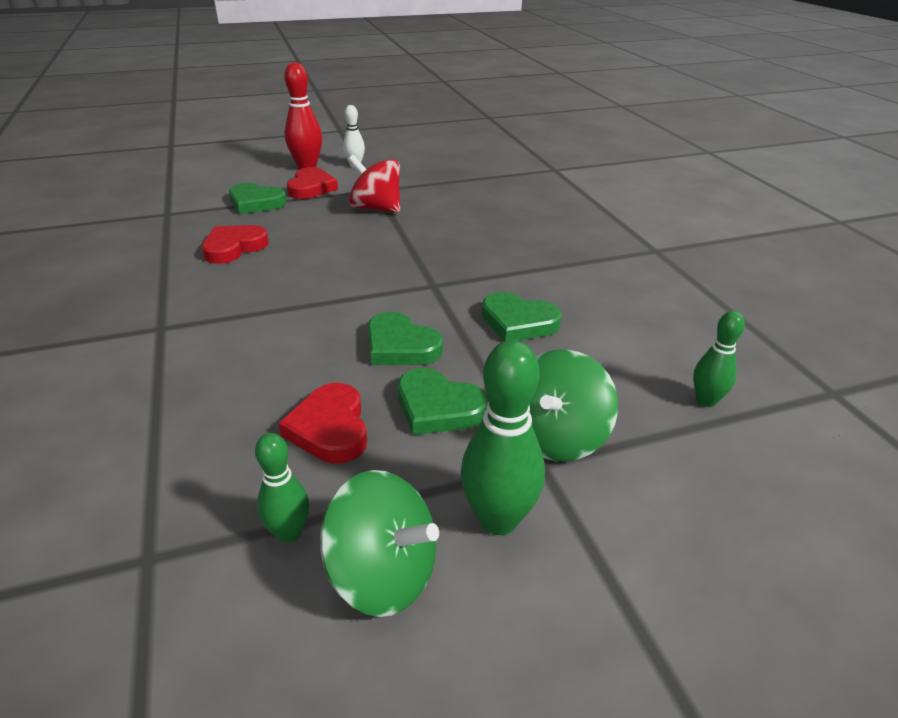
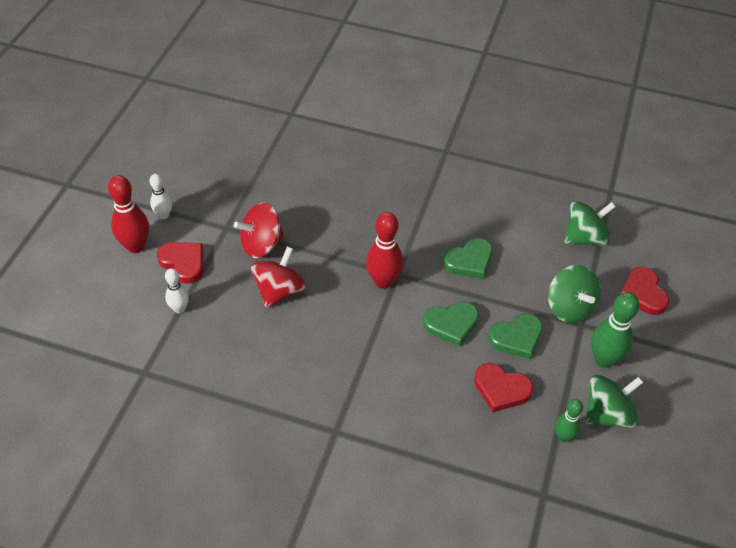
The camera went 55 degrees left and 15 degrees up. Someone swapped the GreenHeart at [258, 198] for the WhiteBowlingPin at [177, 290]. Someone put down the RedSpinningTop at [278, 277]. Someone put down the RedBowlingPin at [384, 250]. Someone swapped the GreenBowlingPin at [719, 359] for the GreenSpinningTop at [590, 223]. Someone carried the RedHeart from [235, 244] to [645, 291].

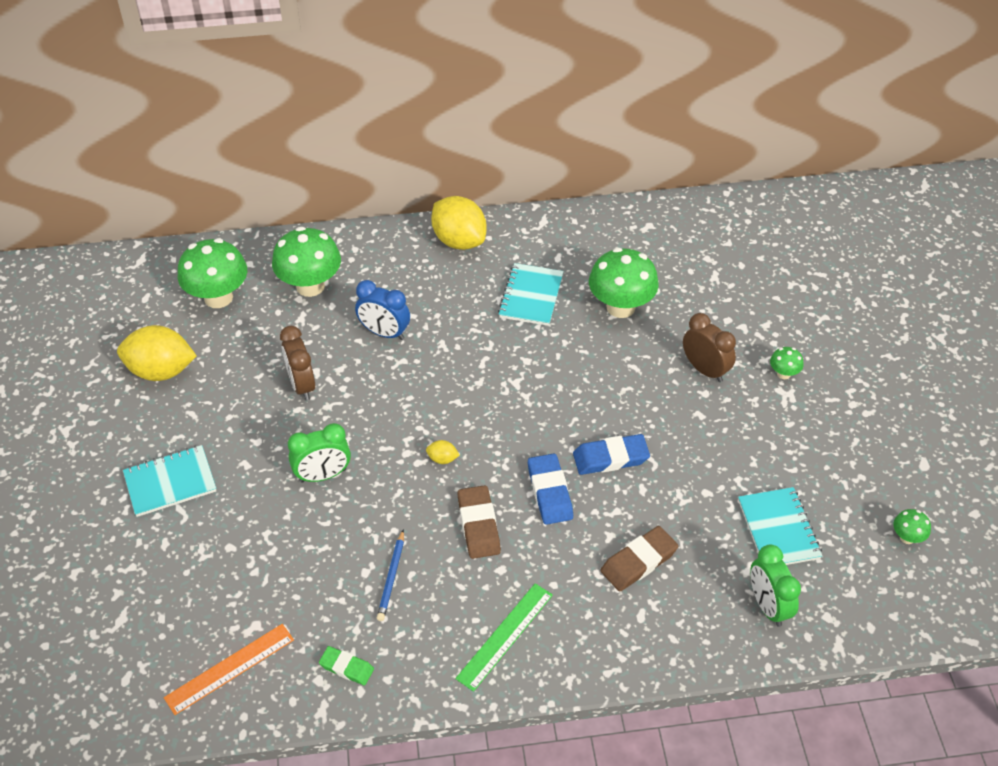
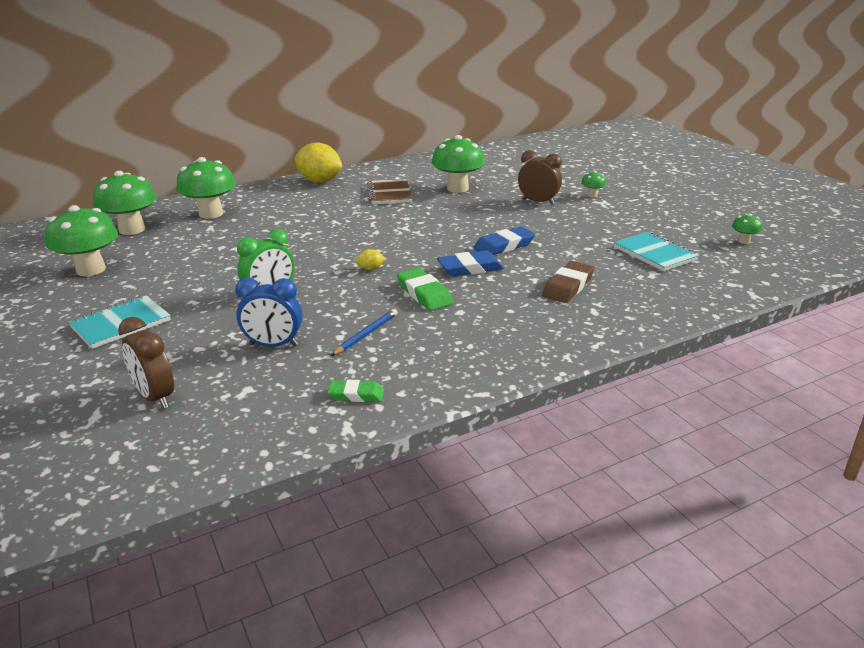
The camera went 20 degrees left and 20 degrees down. Someone swapped the YellowLemon at [157, 353] for the GreenMushroom at [81, 240]. Someone carried the BrownClock from [297, 363] to [146, 362]. Someone carried the BlueClock from [382, 310] to [269, 312]. Someone rotated the BluePencil at [390, 575] by 135 degrees counterclockwise. Someone repainted the TurquoiseNotebook at [531, 294], which became the BrownNotebook at [389, 191]. Someone repainted the BrownEraser at [479, 522], which became the GreenEraser at [425, 289]. Someone rotated the BlueEraser at [550, 489] by 75 degrees counterclockwise. Someone took away the OrangeRuler at [229, 669]. Someone took away the GreenRuler at [504, 637]. Someone took away the GreenClock at [775, 585].

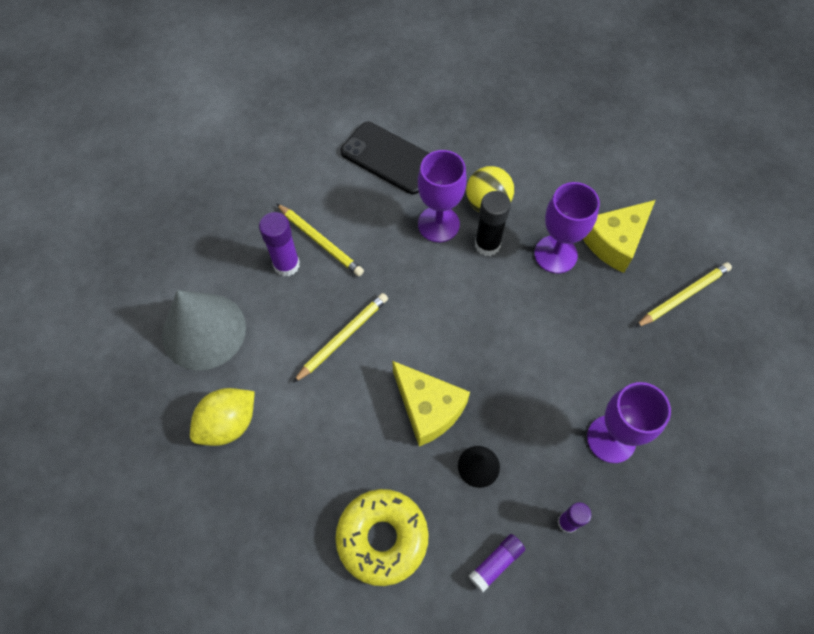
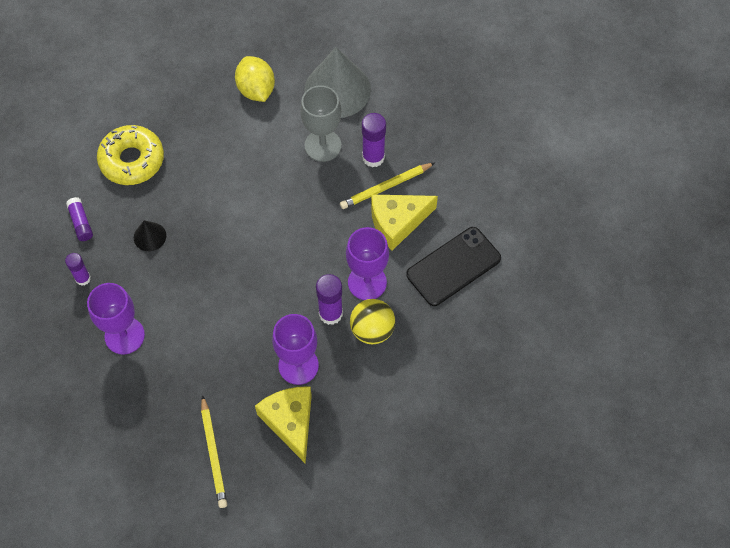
The camera went 110 degrees right and 0 degrees up. Someone put down the GreyGoblet at [320, 123]. Someone repainted the BlackGlueStick at [493, 223], which became the PurpleGlueStick at [329, 299]. Someone carried the YellowCheese from [431, 403] to [404, 222]. Someone took away the YellowPencil at [340, 338].

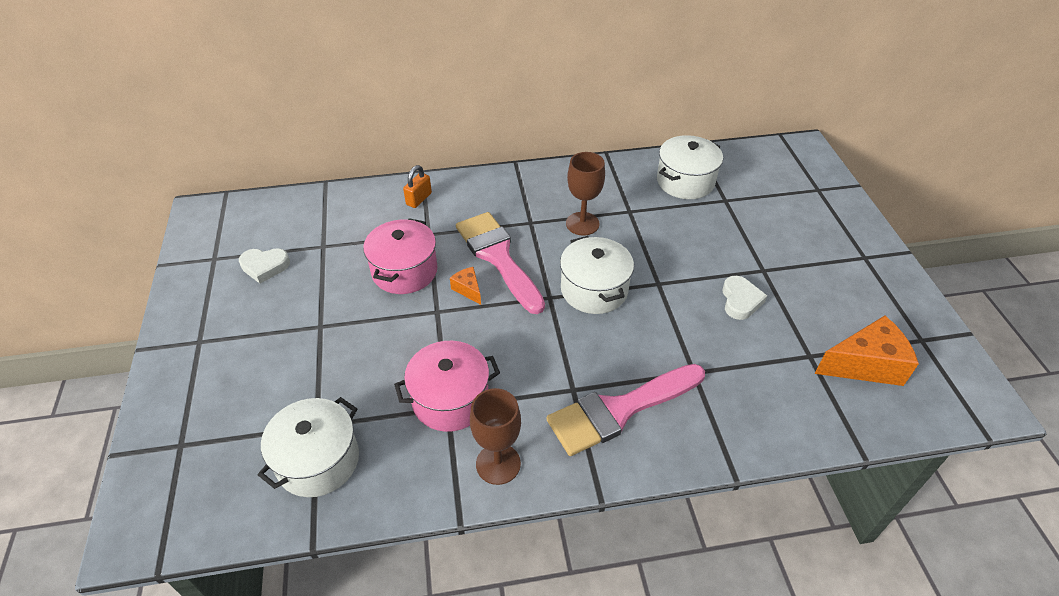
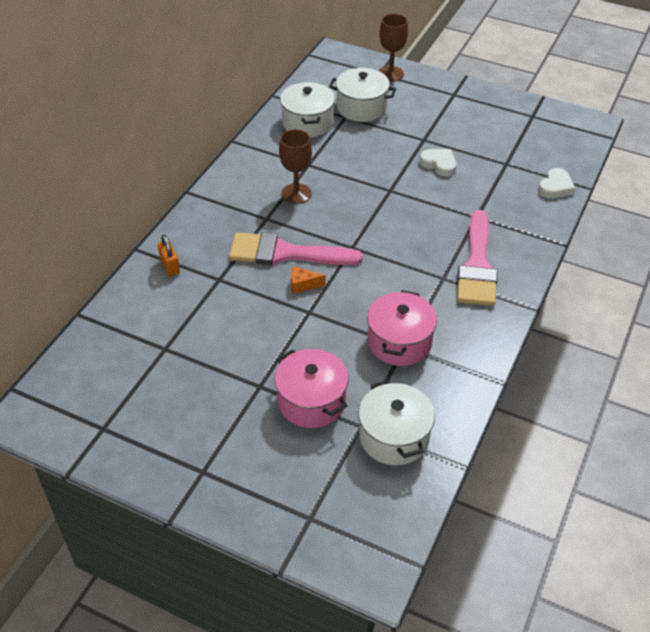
The camera went 55 degrees left and 0 degrees up. Someone carried the PinkPot from [400, 256] to [311, 388]. Someone carried the WhitePot from [597, 275] to [362, 95]. Someone carried the BrownGoblet from [495, 436] to [393, 48]. Someone carried the WhiteHeart from [264, 265] to [556, 183]. Someone took away the OrangeCheese at [867, 351].

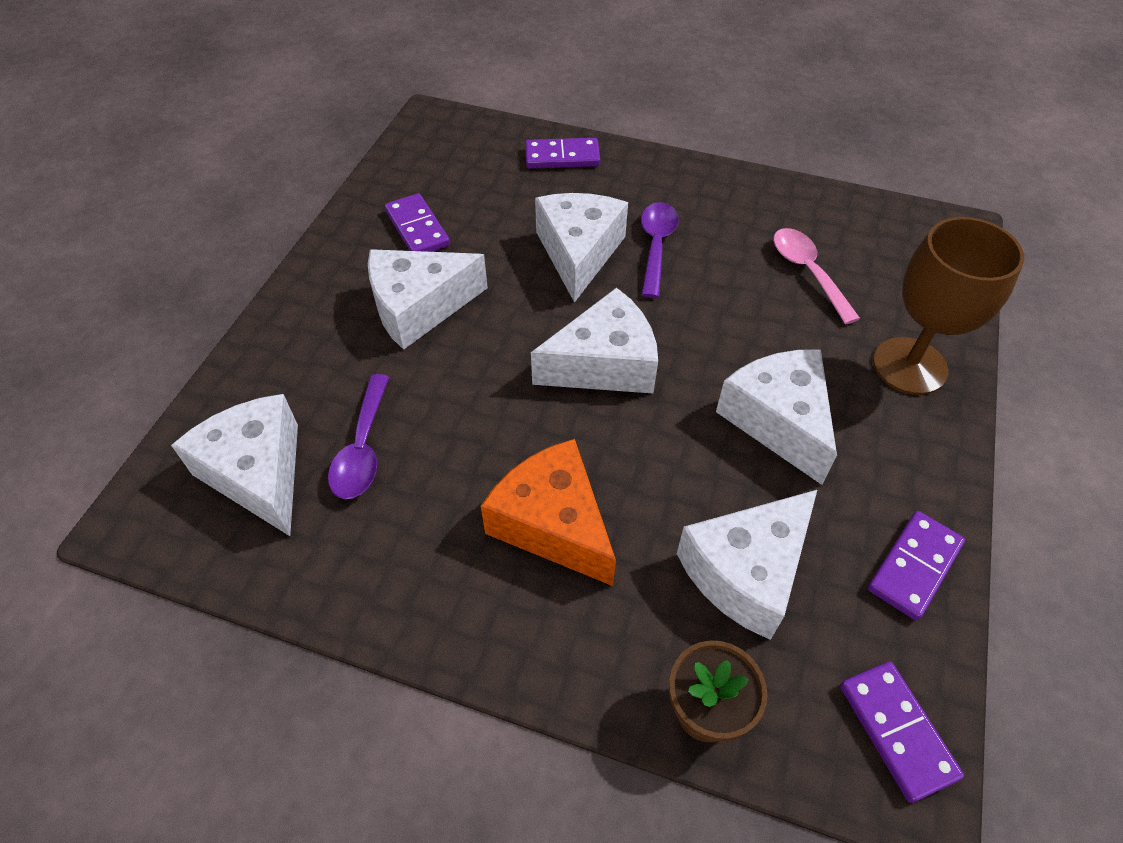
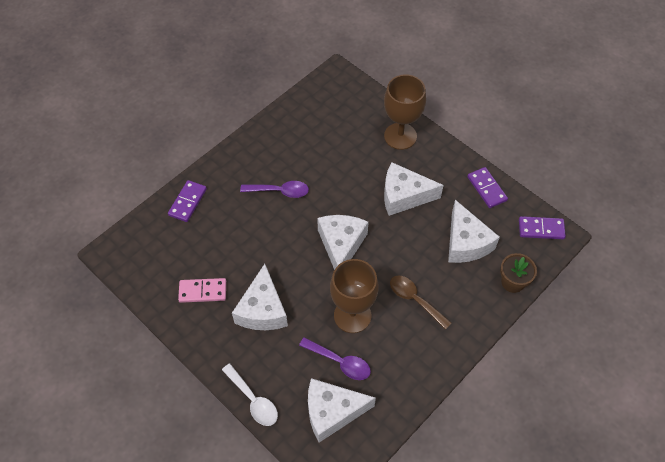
The camera went 65 degrees left and 5 degrees up. Someone repainted the PurpleDomino at [417, 222], which became the PinkDomino at [202, 290]. Someone put down the WhiteSpoon at [250, 395]. Someone rotated the PurpleSpoon at [660, 250] by 150 degrees clockwise. Someone put down the BrownGoblet at [354, 296]. Someone swapped the OrangeCheese at [548, 512] for the BrownSpoon at [420, 302]. Someone took away the WhiteCheese at [581, 248]. Someone took away the PinkSpoon at [816, 276].

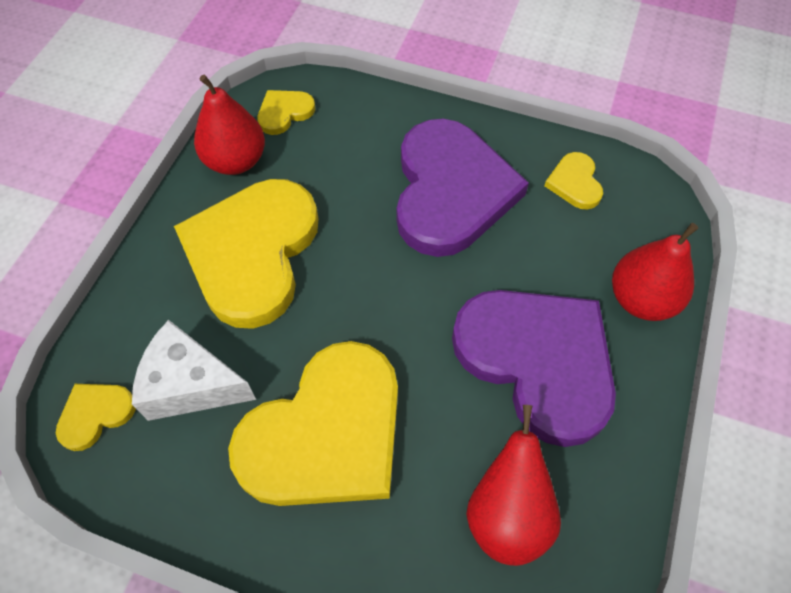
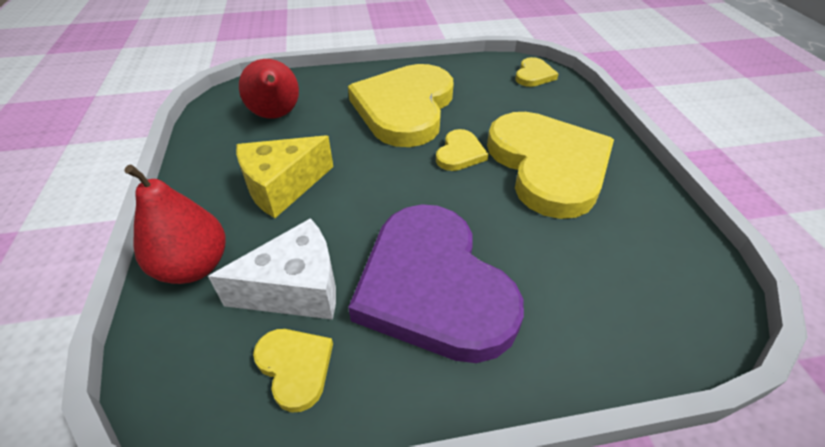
The camera went 150 degrees right and 15 degrees down. Someone carried the WhiteCheese from [194, 370] to [272, 269]. Someone swapped the PurpleHeart at [534, 368] for the YellowCheese at [284, 176]. Someone carried the YellowHeart from [286, 112] to [462, 150]. Someone took away the RedPear at [229, 125].

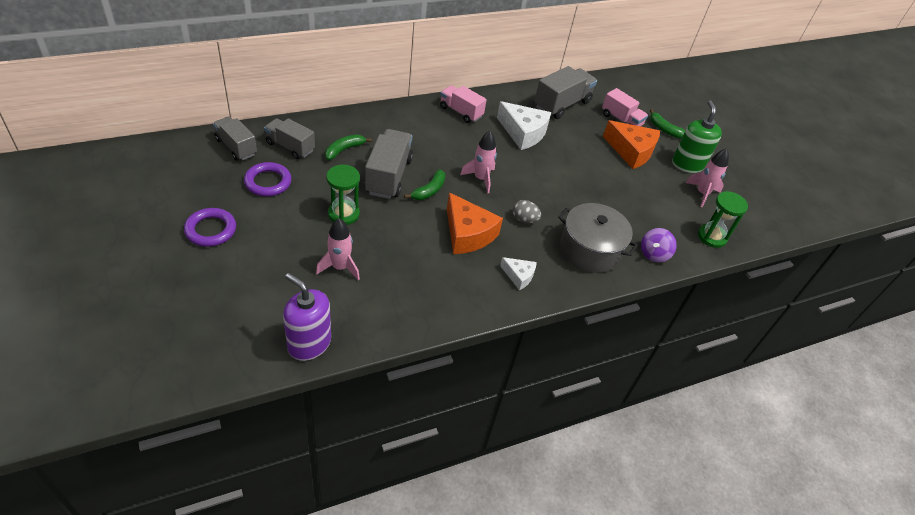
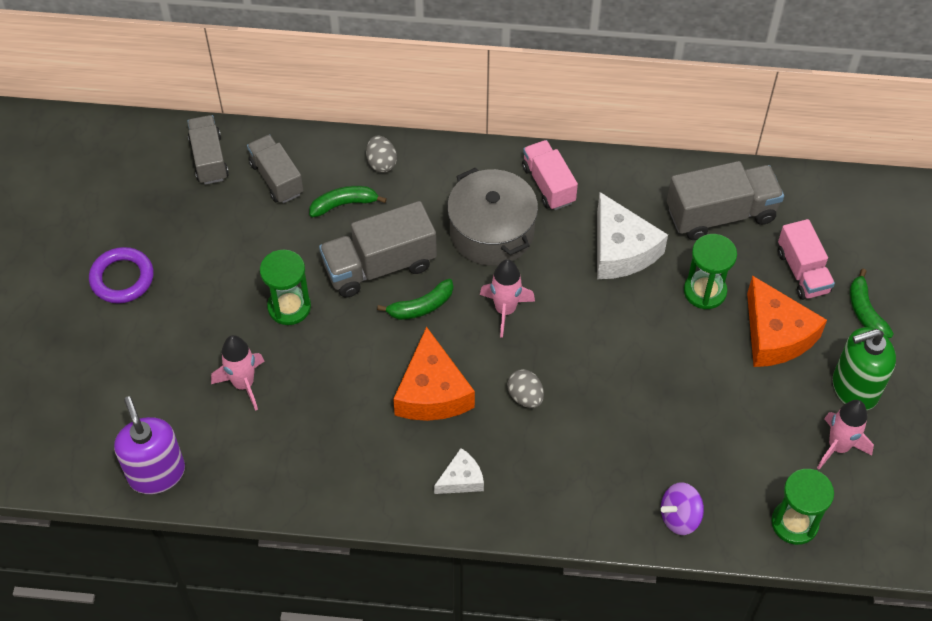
The camera went 35 degrees right and 10 degrees up. Someone rotated the GreyTruck at [388, 164] by 150 degrees counterclockwise. Someone put down the GreyEgg at [381, 154]. Someone rotated the WhiteCheese at [518, 273] by 90 degrees counterclockwise. Someone carried the GreyPot from [598, 238] to [492, 216]. Someone put down the GreenHourglass at [710, 271]. Someone rotated the GreenSoapDispenser at [697, 136] by 135 degrees counterclockwise. Someone took away the PurpleRing at [268, 179].

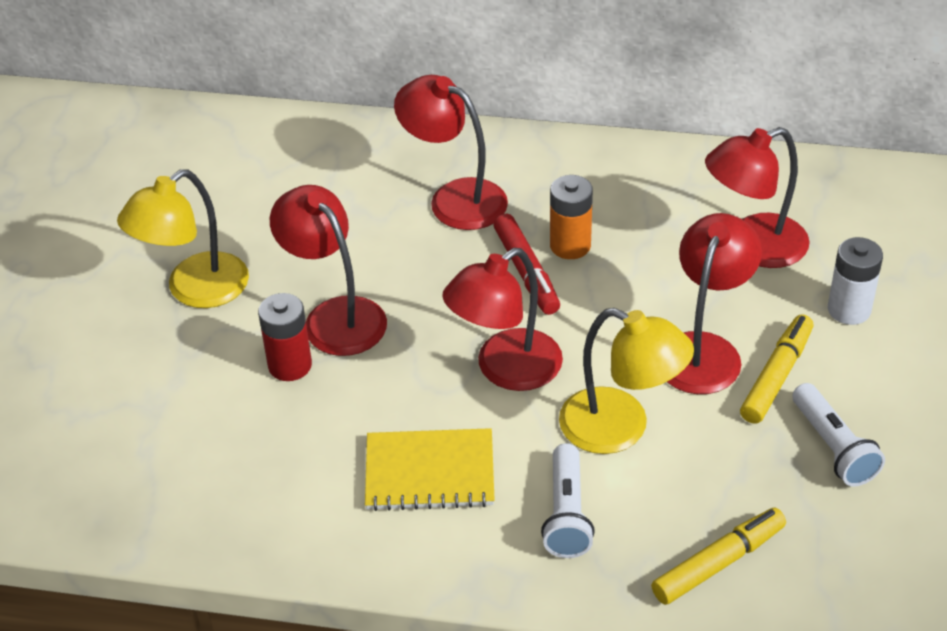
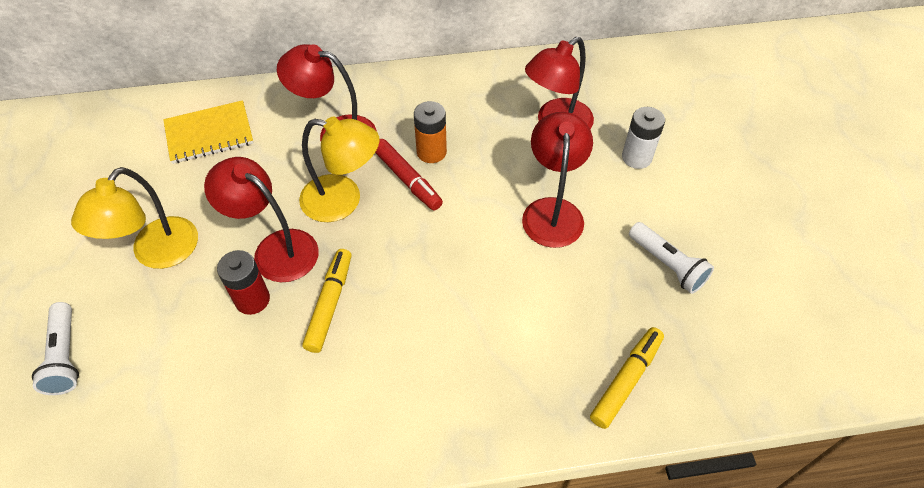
The camera went 20 degrees left and 10 degrees up. Someone carried the WhiteFlashlight from [568, 500] to [55, 348]. Someone carried the YellowNotebook from [430, 469] to [208, 132]. Someone carried the YellowLamp from [626, 381] to [339, 169]. Someone carried the YellowMarker from [777, 369] to [327, 301]. Someone took away the RedLamp at [502, 319].

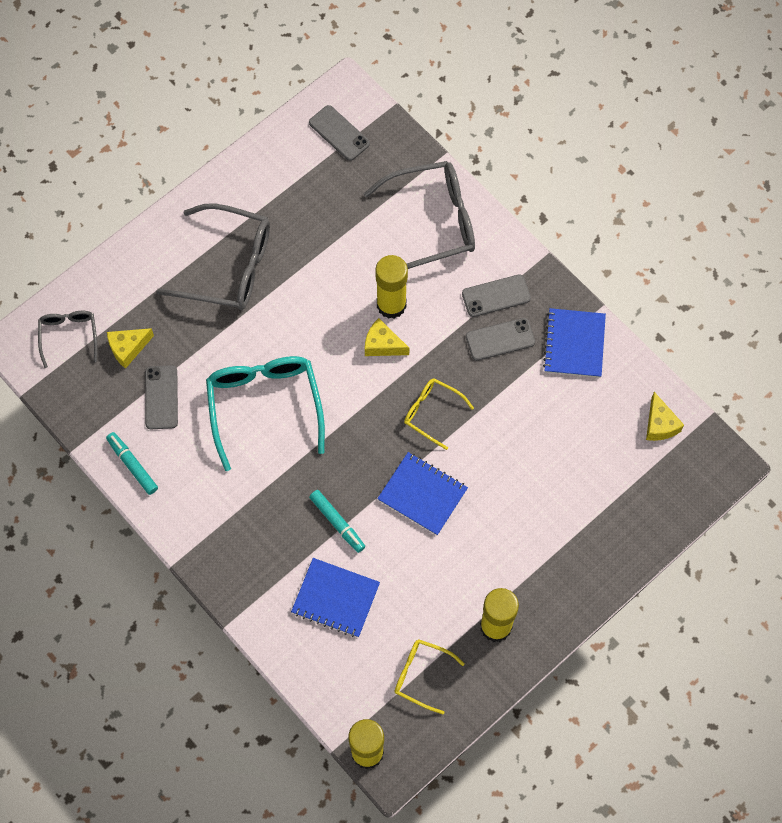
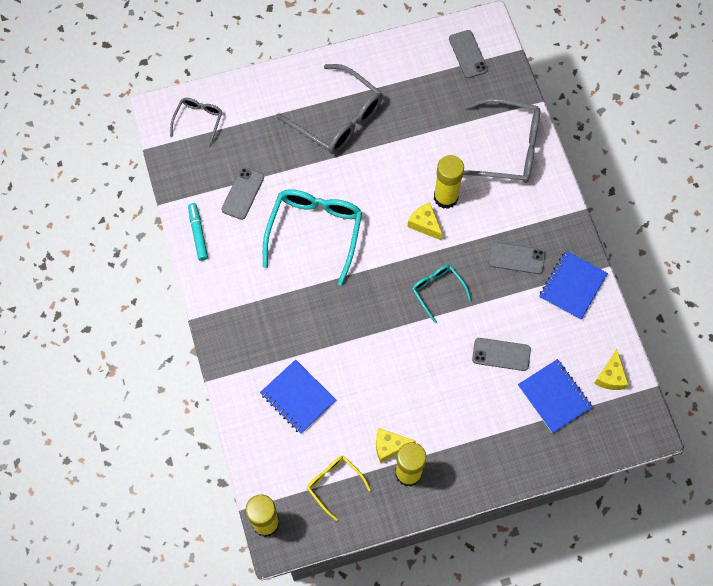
The camera went 25 degrees right and 0 degrees up. Someone carried the YellowCheese from [130, 348] to [396, 445]. Someone repainted the YellowGlasses at [439, 414], which became the TurquoiseGlasses at [441, 294]. Someone carried the GreyPhone from [496, 295] to [501, 354]. Someone carried the BlueNotebook from [422, 493] to [555, 396]. Someone took away the TurquoiseMarker at [337, 521].

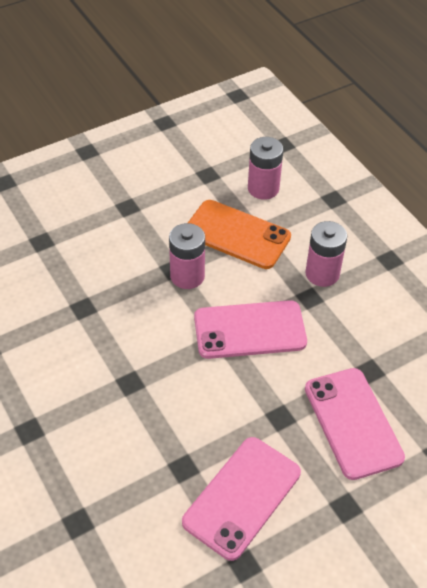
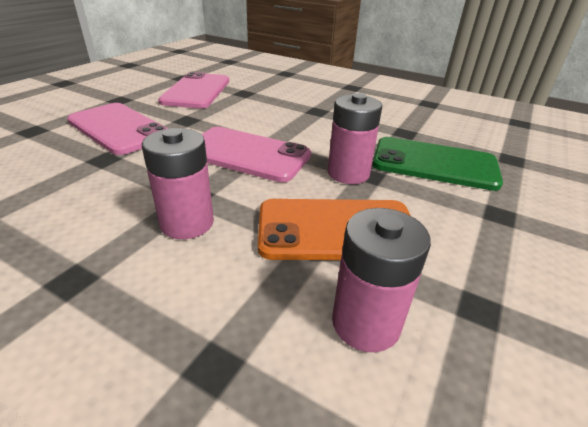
The camera went 150 degrees right and 15 degrees down. Someone rotated the PinkPhone at [250, 329] by 60 degrees clockwise. Someone put down the GreenPhone at [437, 164].

